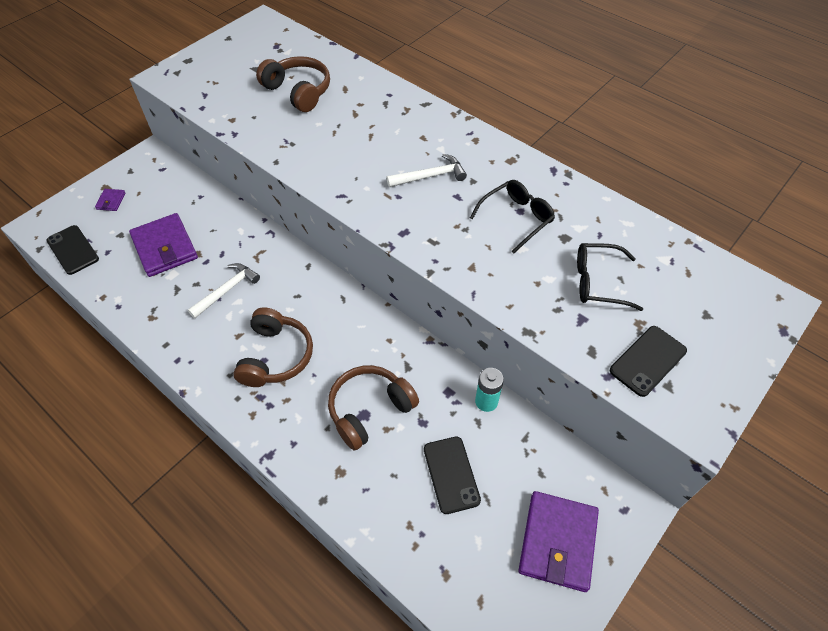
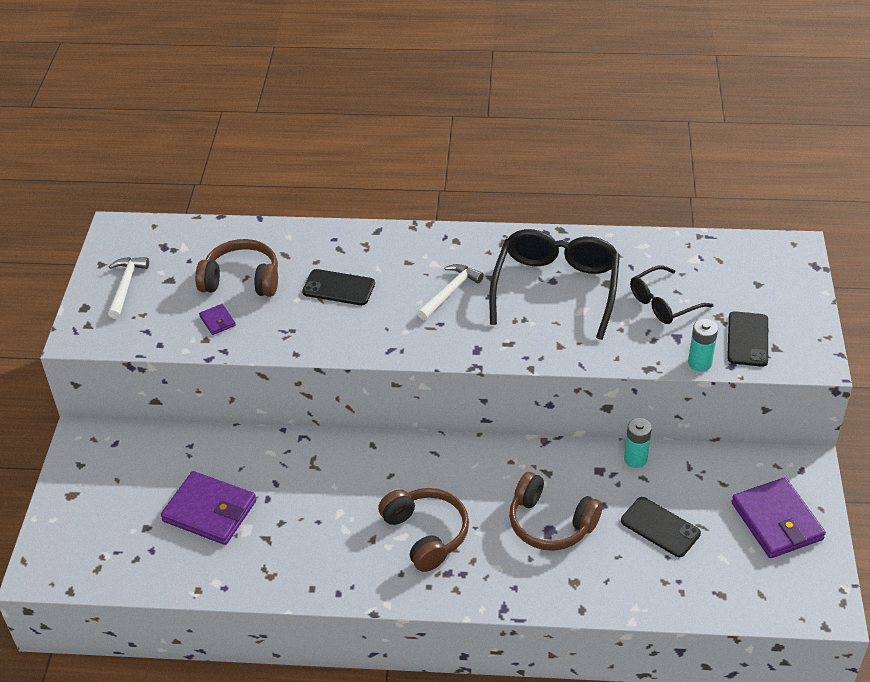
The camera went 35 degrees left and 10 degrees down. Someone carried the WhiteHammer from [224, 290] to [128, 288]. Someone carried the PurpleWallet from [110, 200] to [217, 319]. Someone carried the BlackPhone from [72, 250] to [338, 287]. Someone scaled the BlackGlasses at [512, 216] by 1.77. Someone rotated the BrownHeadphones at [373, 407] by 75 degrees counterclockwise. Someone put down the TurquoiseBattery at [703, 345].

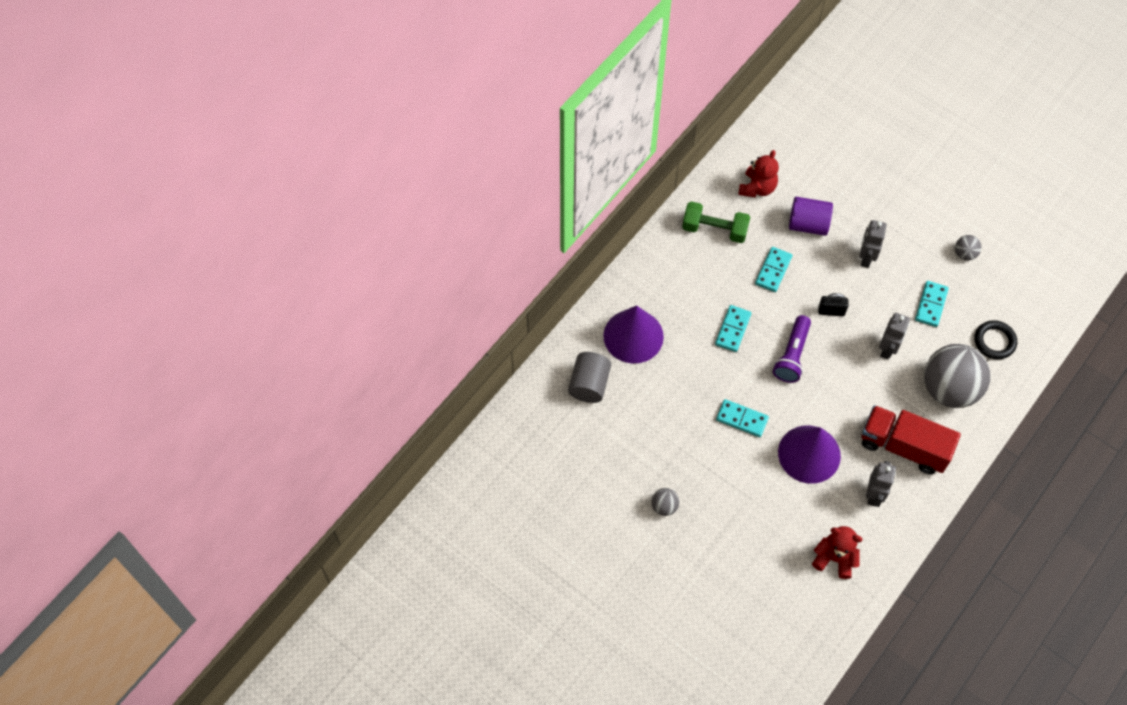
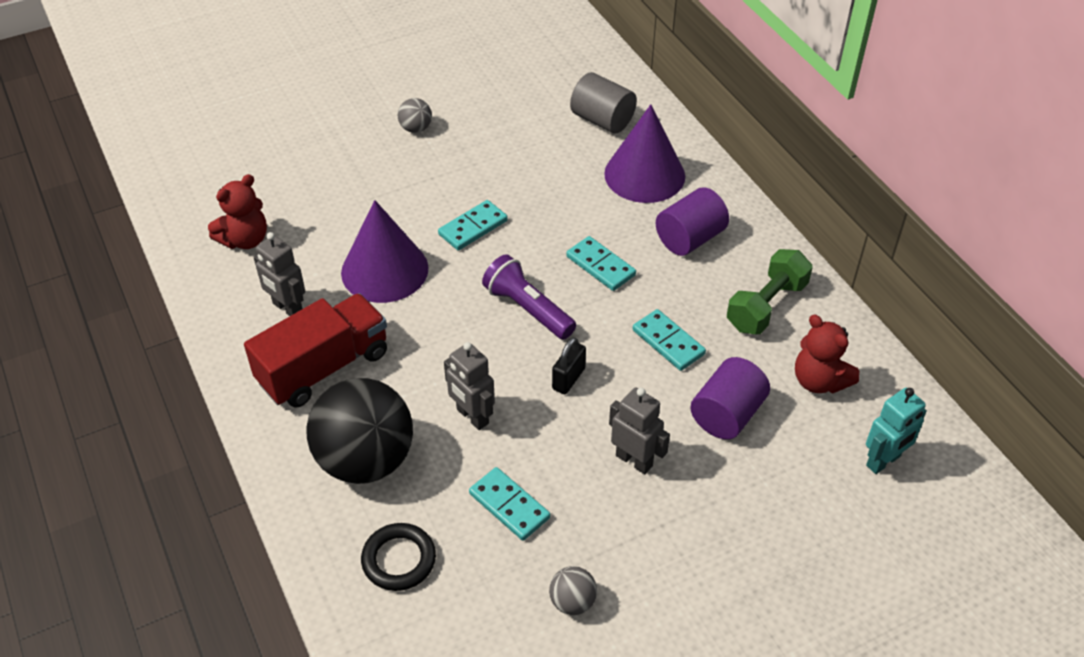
The camera went 115 degrees right and 15 degrees down. Someone repainted the GreyBall at [957, 376], which became the BlackBall at [359, 431]. Someone put down the PurpleCylinder at [692, 221]. Someone put down the TurquoiseRobot at [896, 431].

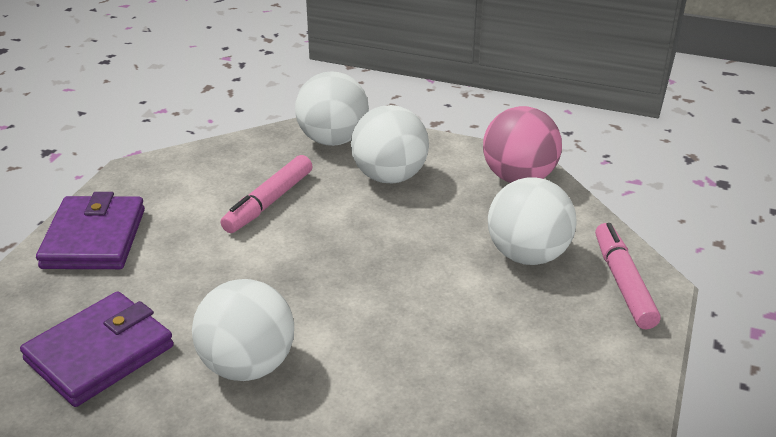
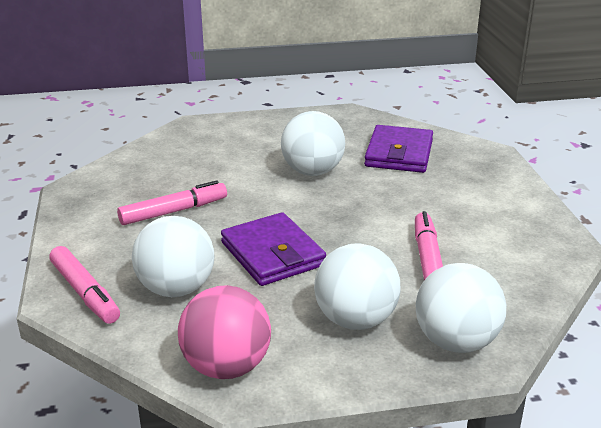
The camera went 150 degrees right and 5 degrees down. Someone put down the PinkMarker at [172, 202]. Someone carried the PurpleWallet from [90, 230] to [273, 249].

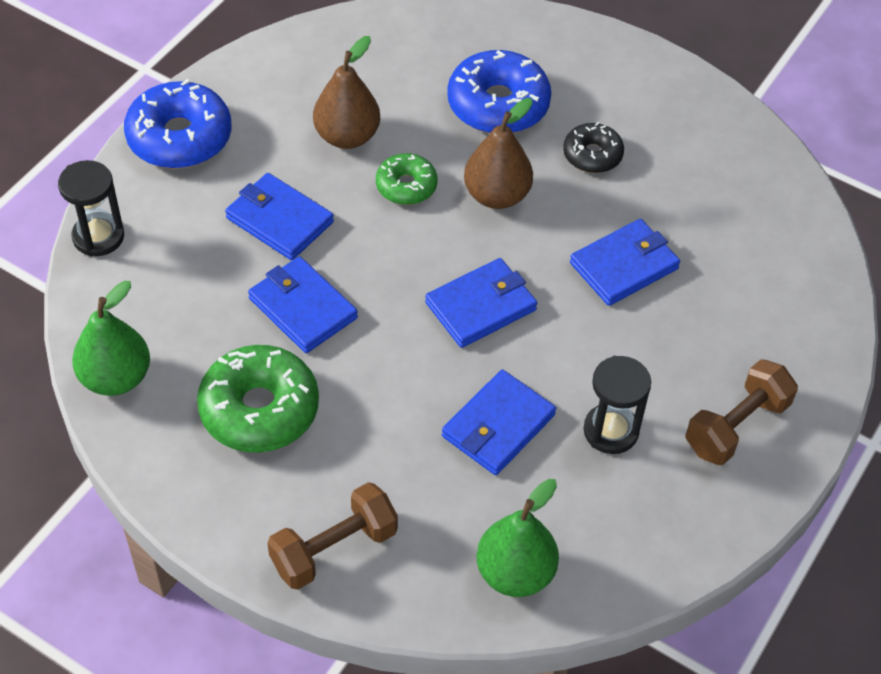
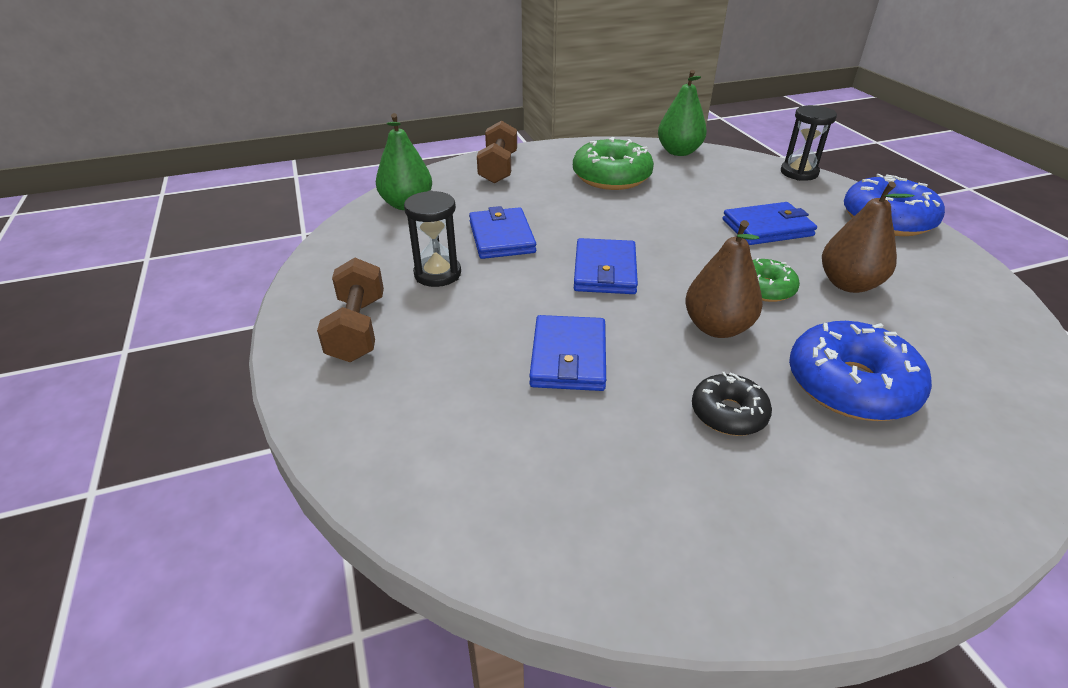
The camera went 130 degrees right and 15 degrees down. Someone took away the BlueWallet at [303, 305].

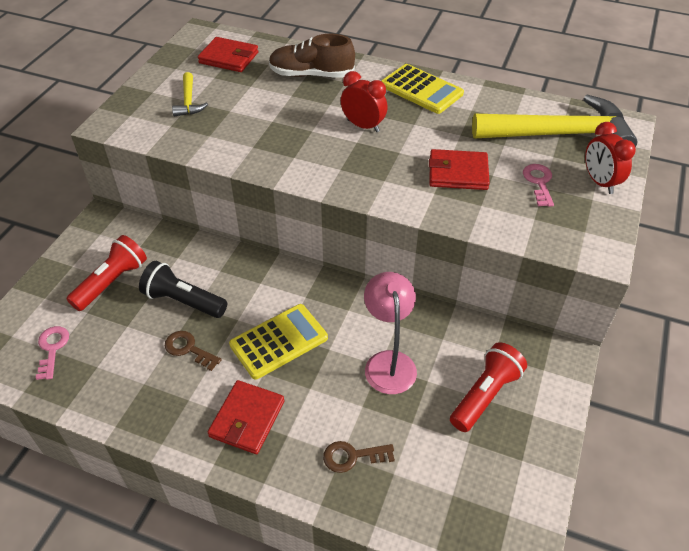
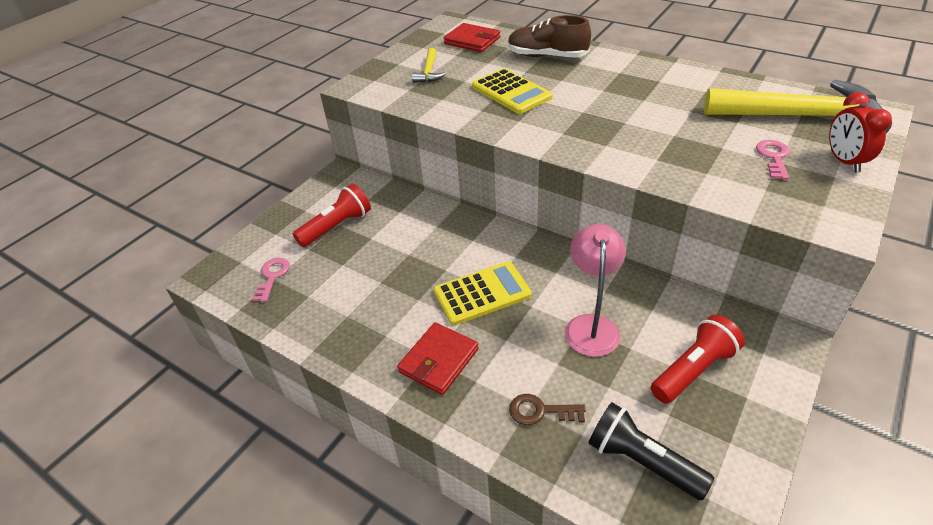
The camera went 15 degrees right and 5 degrees down. Someone carried the YellowCalculator from [422, 89] to [512, 91]. Someone carried the BlackFlashlight from [183, 289] to [651, 451]. Someone took away the BrownKey at [193, 351]. Someone took away the RedClock at [364, 101]. Someone took away the RedWallet at [459, 169].

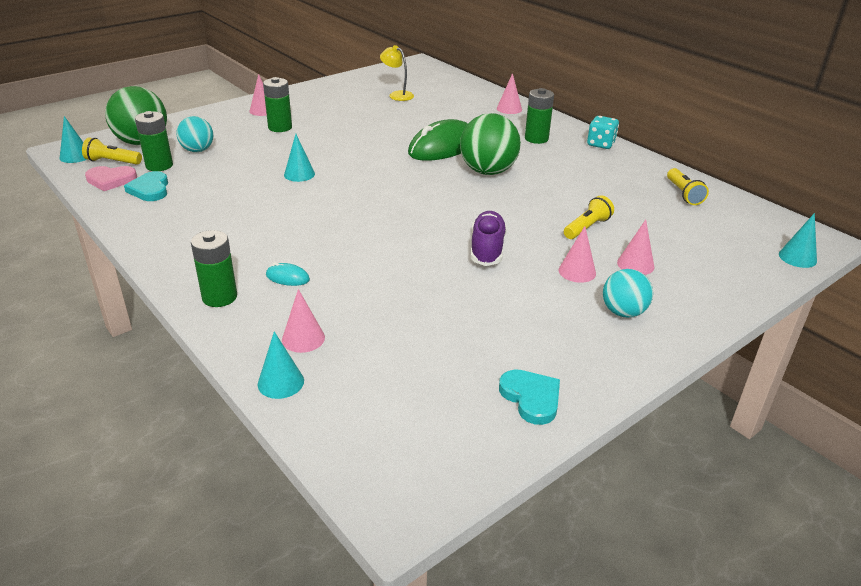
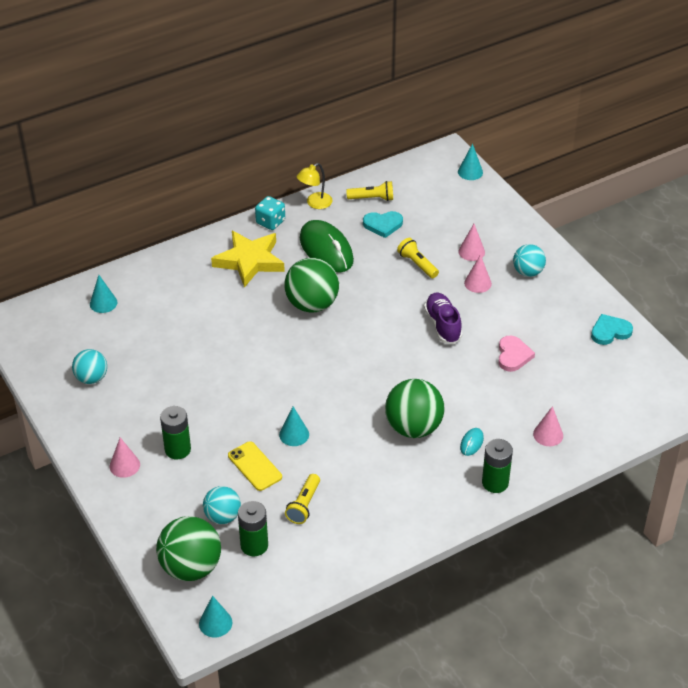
The camera went 80 degrees left and 10 degrees up. Someone put down the TurquoiseBall at [89, 366]. Someone carried the TurquoiseCone from [281, 365] to [103, 294]. Someone swapped the GreenBattery at [539, 116] for the YellowStar at [248, 259]. Someone put down the YellowPhone at [255, 466]. Someone carried the YellowFlashlight from [112, 151] to [302, 499]. Someone carried the YellowLamp from [397, 73] to [314, 186]. Someone carried the GreenMouse from [438, 140] to [327, 246]. Someone carried the TurquoiseHeart from [146, 186] to [383, 224]. Someone put down the GreenBall at [415, 408]. Someone rotated the PurpleShoe at [489, 238] by 60 degrees clockwise. Someone carried the PinkHeart from [111, 178] to [516, 354]. Someone took away the PinkCone at [509, 93].

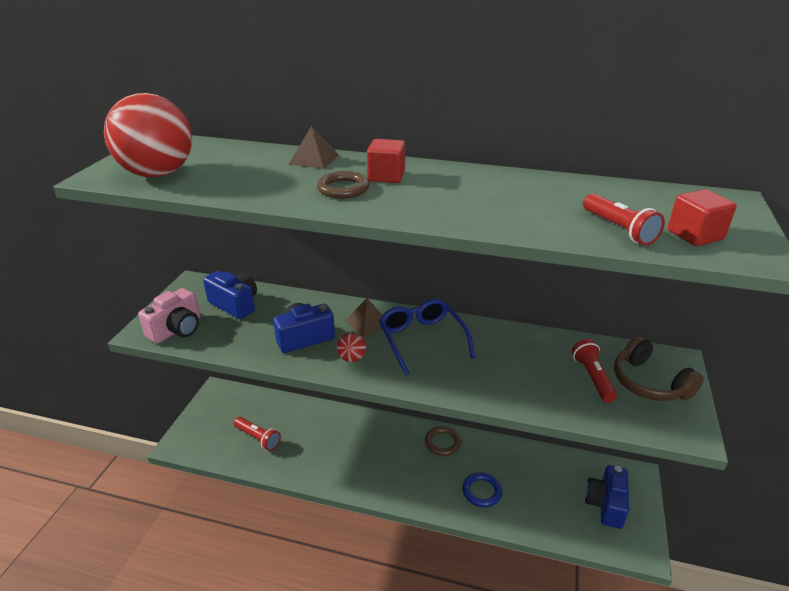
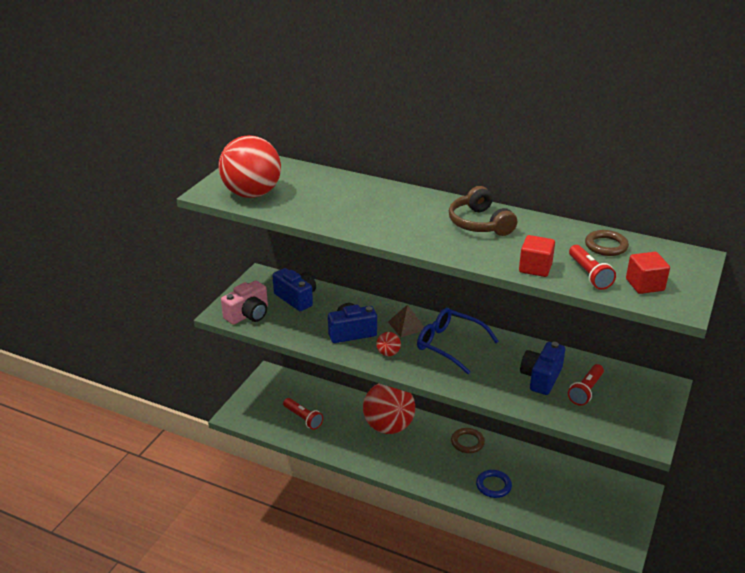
The camera went 10 degrees right and 0 degrees up. Someone put down the RedBall at [389, 408]. Someone rotated the BlueGlasses at [427, 337] by 45 degrees counterclockwise. Someone carried the BrownHeadphones from [659, 368] to [483, 211]. Someone carried the RedCube from [386, 161] to [537, 256]. Someone carried the BlueCamera from [607, 497] to [542, 368]. Someone rotated the RedFlashlight at [594, 371] by 150 degrees counterclockwise. Someone carried the BrownRing from [343, 185] to [607, 243]. Someone took away the BrownPyramid at [314, 147].

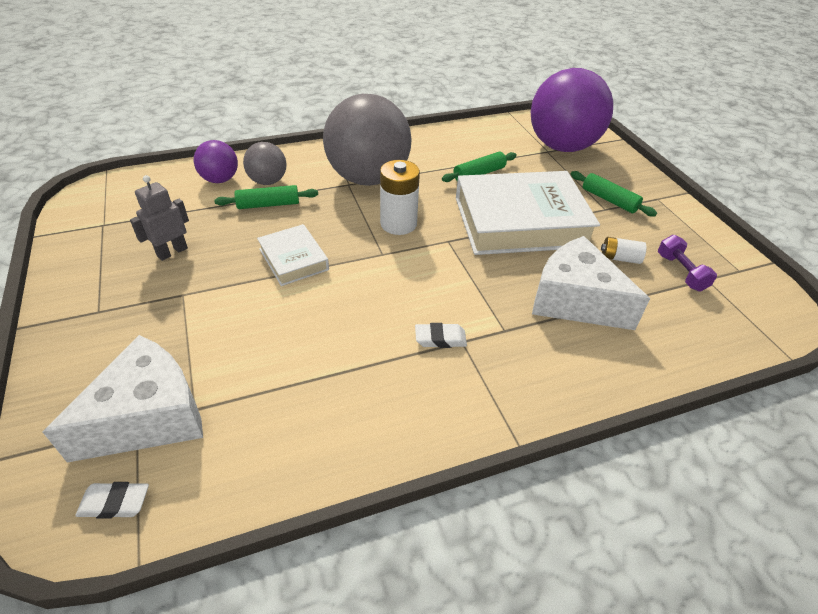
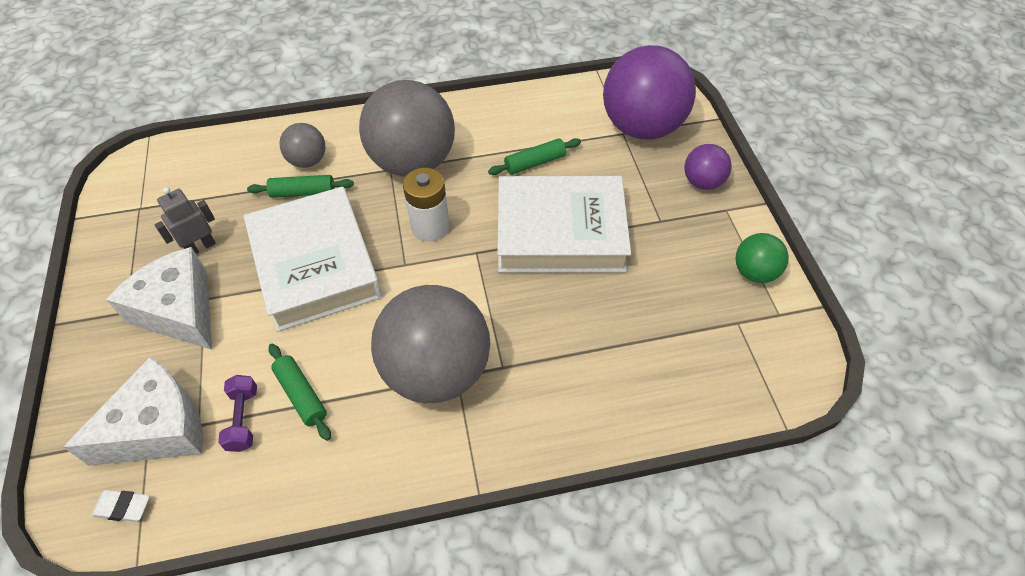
The camera went 10 degrees right and 10 degrees up. Someone carried the WhiteCheese from [591, 283] to [159, 298]. Someone carried the PurpleDumbbell from [687, 263] to [237, 413]. Someone scaled the WhiteBook at [293, 255] by 2.05. Someone carried the GreenRollingPin from [614, 193] to [299, 392]. Someone swapped the WhiteEraser at [441, 335] for the GreyBall at [430, 344]. Someone carried the PurpleBall from [216, 161] to [708, 167]. Someone put down the GreenBall at [762, 258]. Someone took away the WhiteBattery at [623, 250].

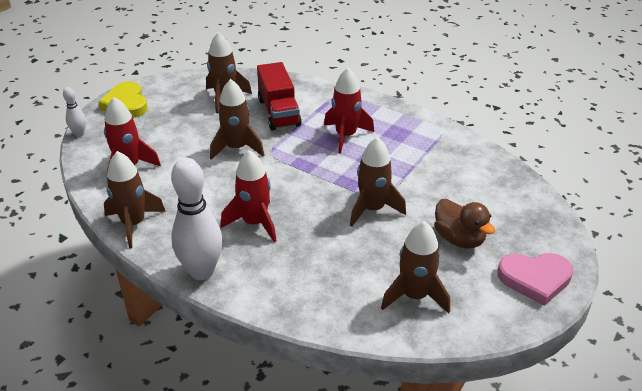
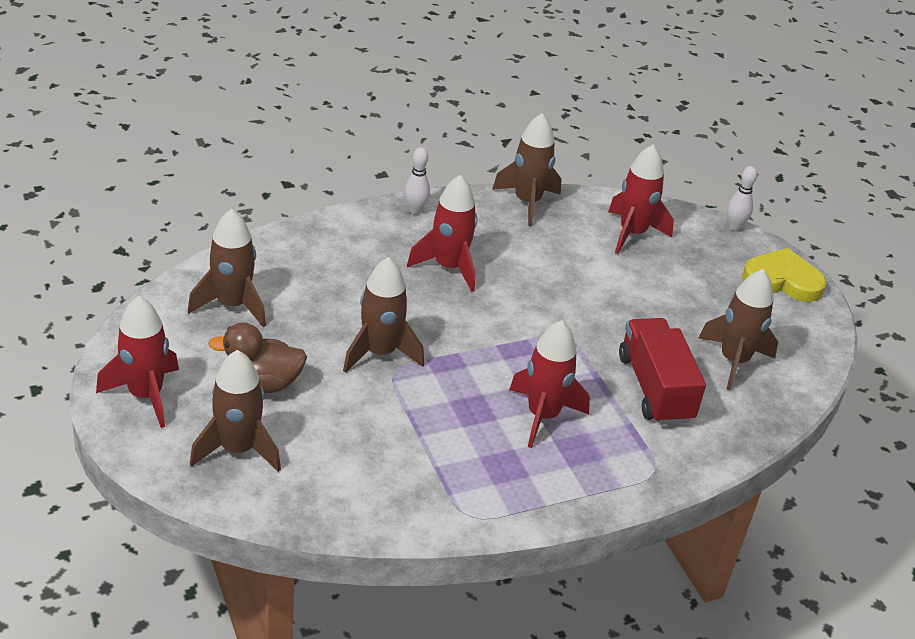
The camera went 120 degrees right and 0 degrees up. Someone swapped the PinkHeart at [535, 279] for the RedRocket at [137, 362]. Someone carried the BrownRocket from [237, 119] to [235, 411]. Someone scaled the WhiteBowlingPin at [197, 219] by 0.49. Someone rotated the RedTruck at [279, 96] by 60 degrees clockwise.

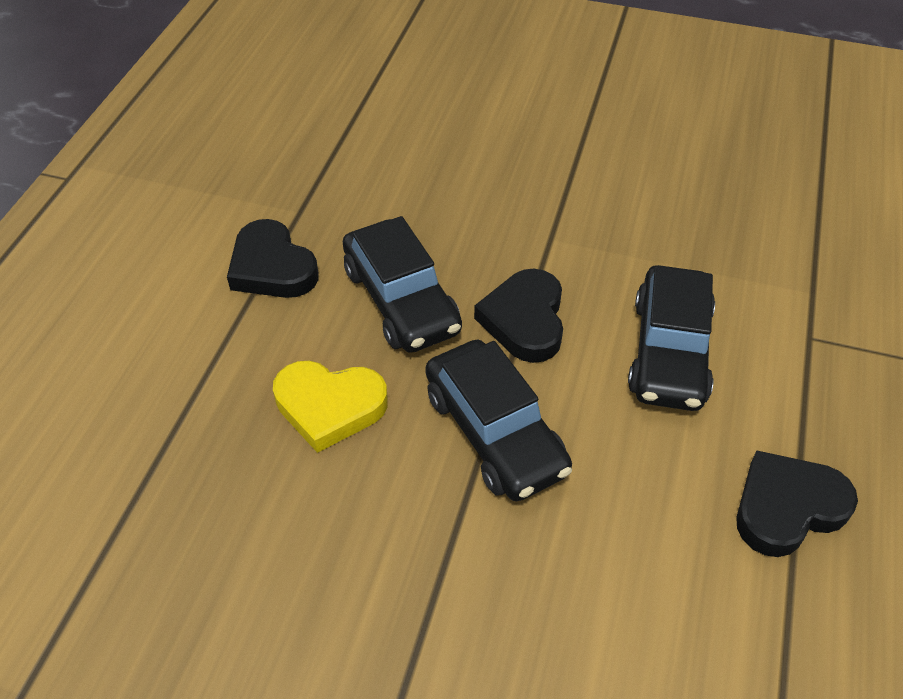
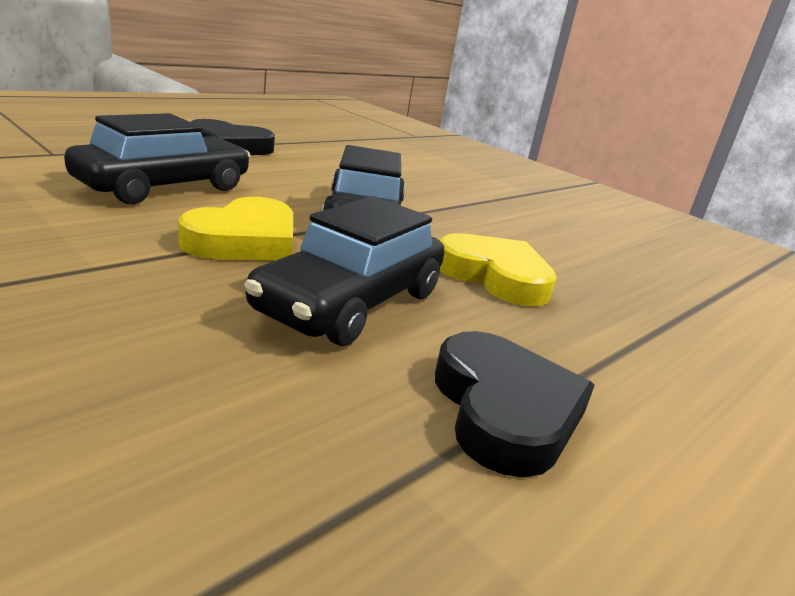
The camera went 155 degrees left and 25 degrees down. Someone repainted the BlackHeart at [518, 316], which became the YellowHeart at [235, 229]. Someone rotated the BlackCar at [402, 284] by 150 degrees counterclockwise.

